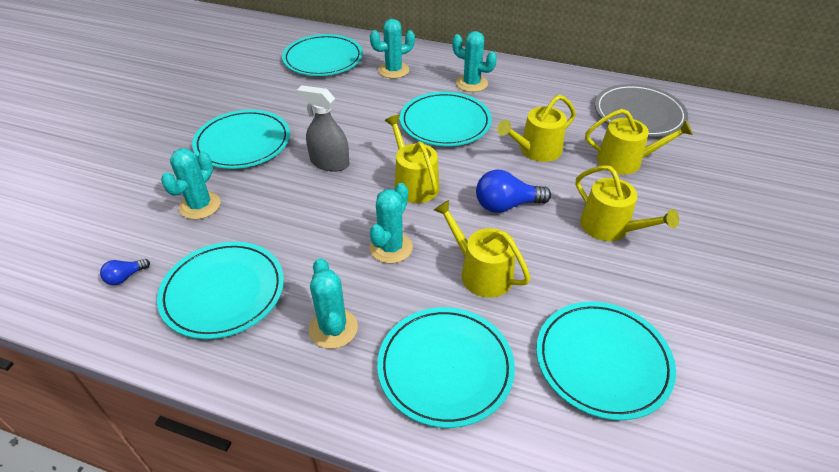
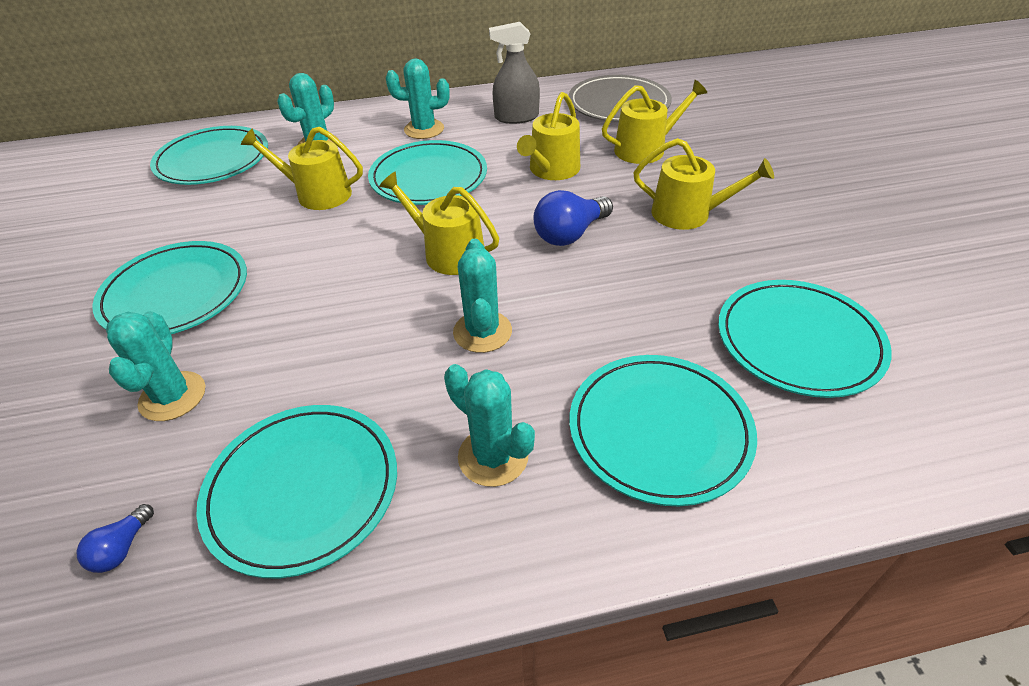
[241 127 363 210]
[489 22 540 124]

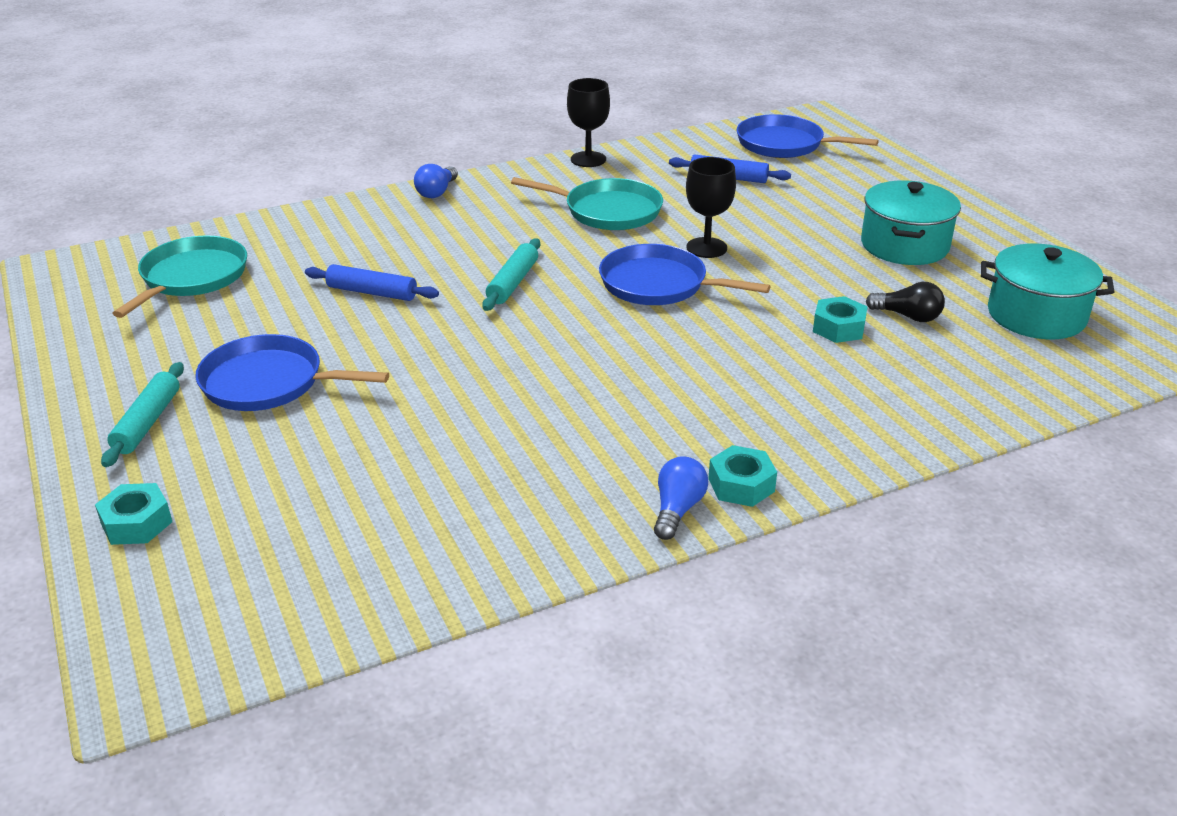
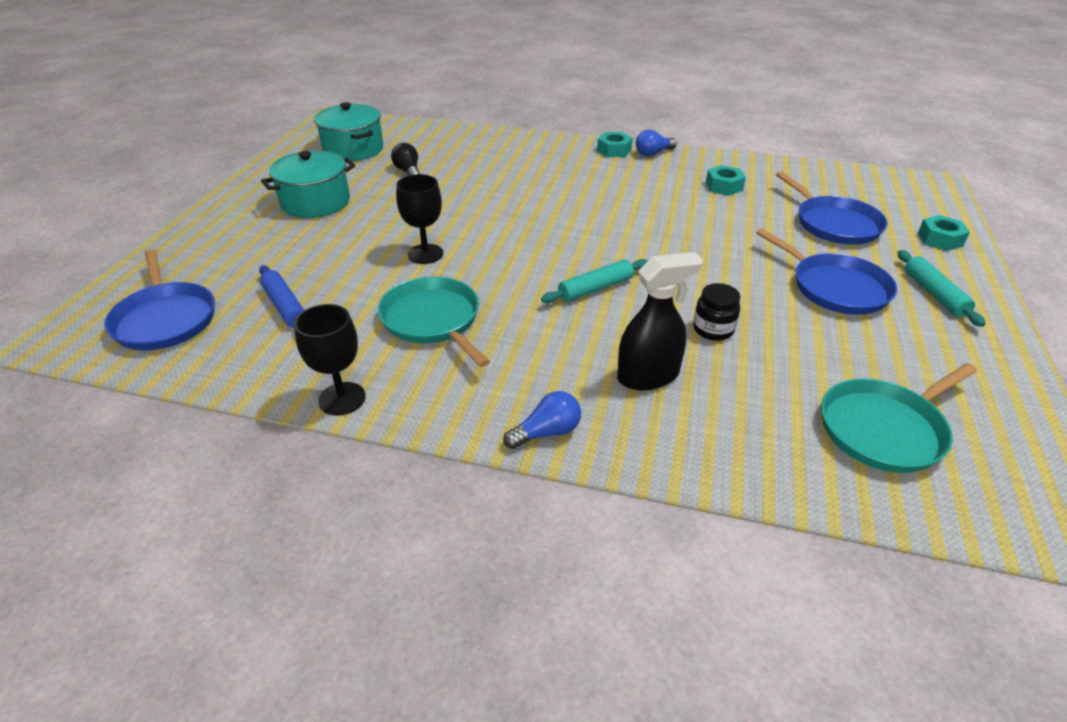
[617 252 703 390]
[693 283 740 341]
[706 165 746 196]
[776 171 888 245]
[897 250 986 327]

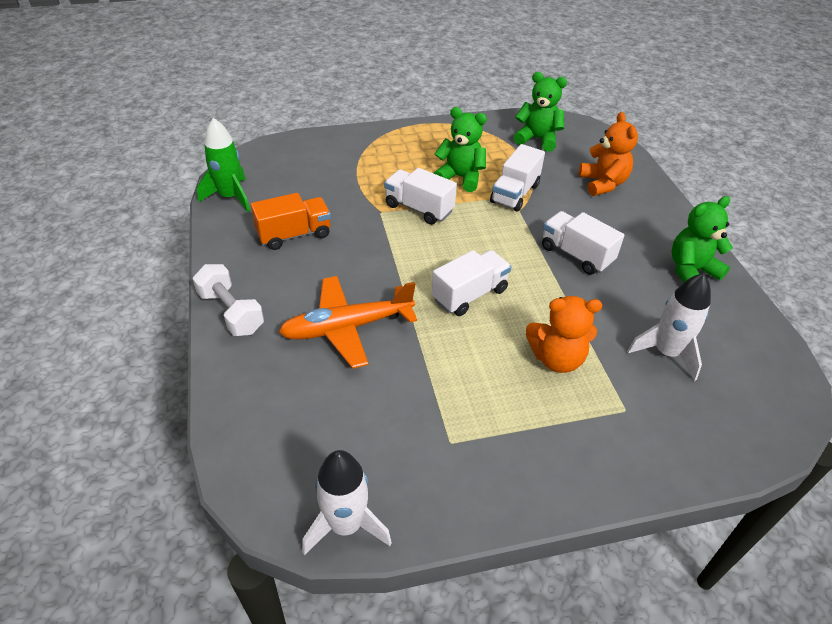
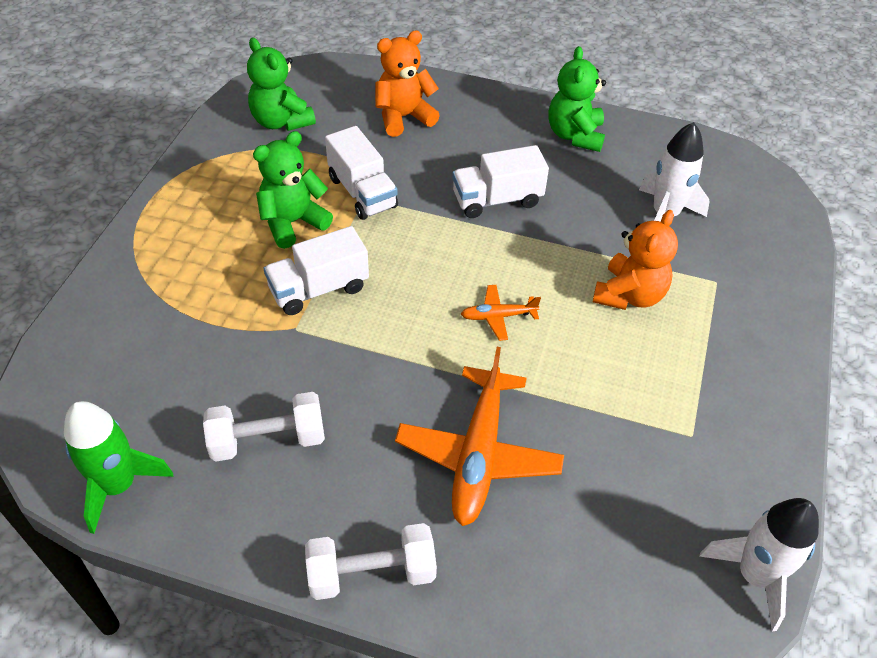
[203 392 325 461]
[247 37 316 131]
[375 30 440 137]
[461 285 541 341]

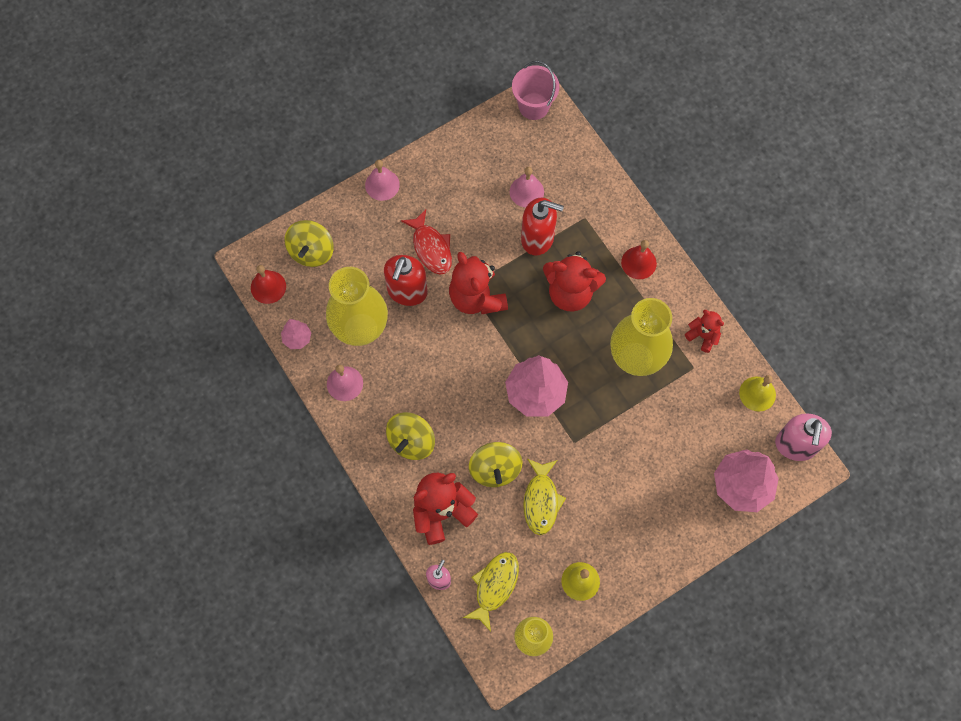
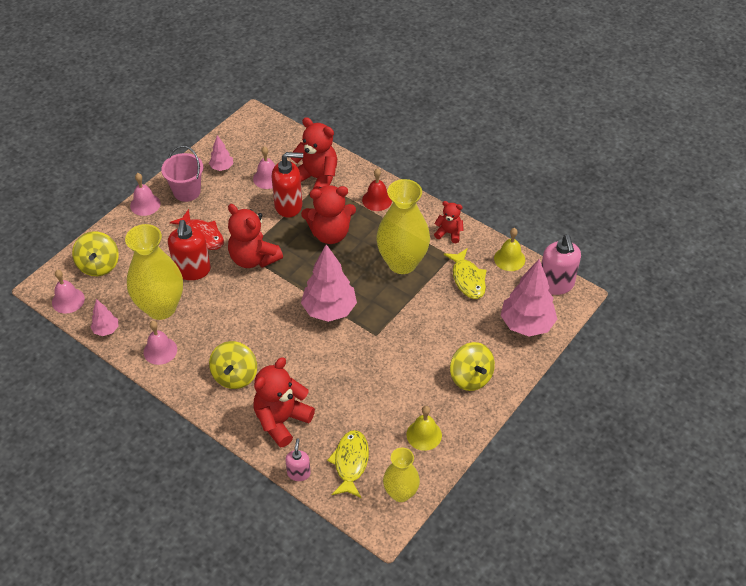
[52 270 85 314]
[161 146 203 202]
[209 135 233 171]
[290 117 337 189]
[444 248 487 299]
[450 342 495 391]

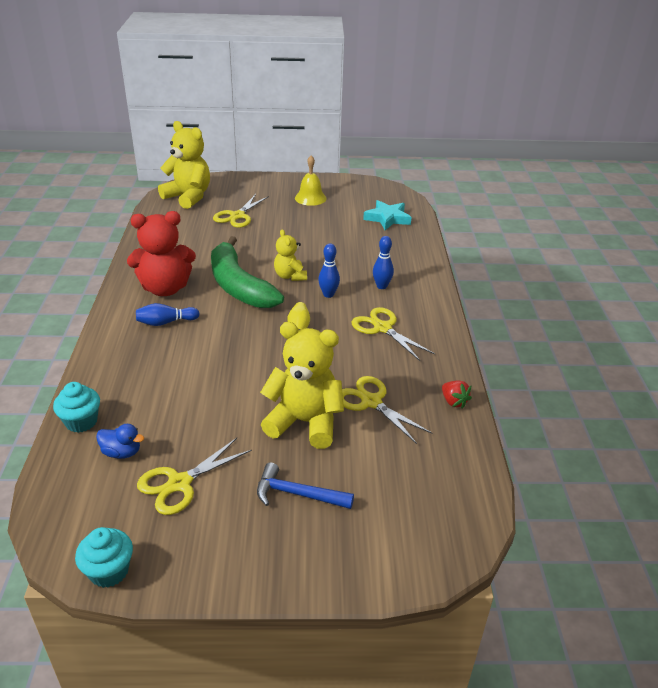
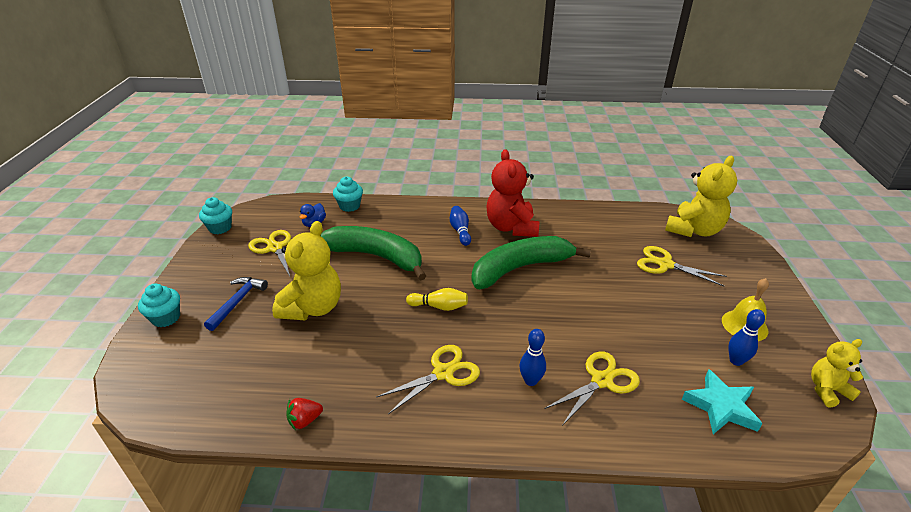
[138 284 180 327]
[320 226 426 281]
[544 351 640 426]
[728 309 765 366]
[811 339 863 407]

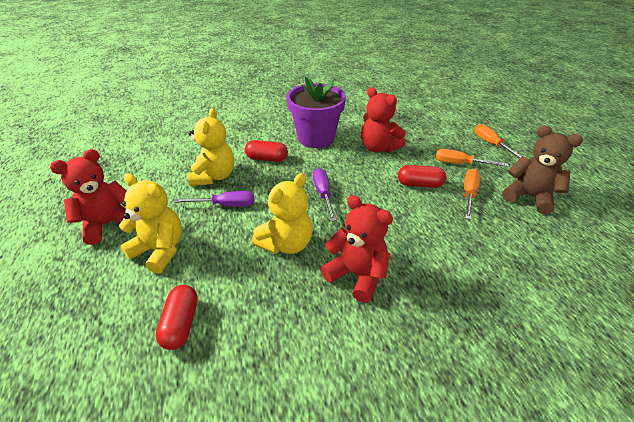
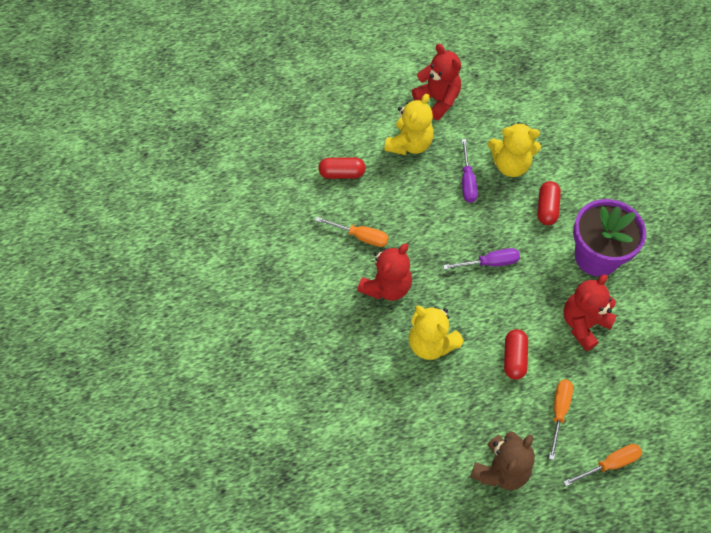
[315 217 388 247]
[409 306 464 360]

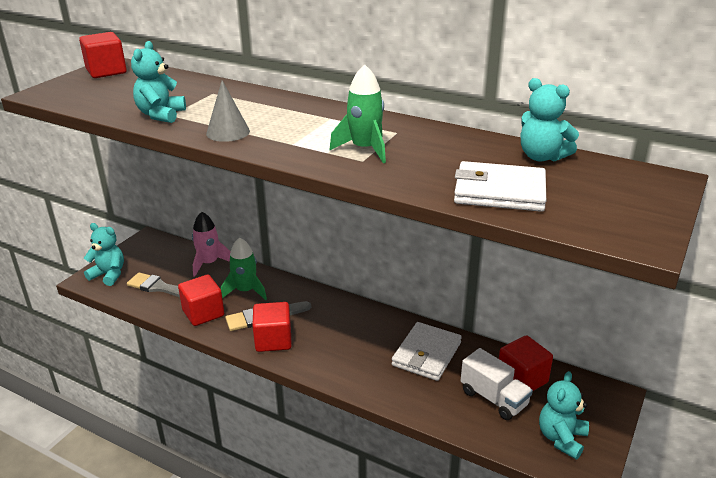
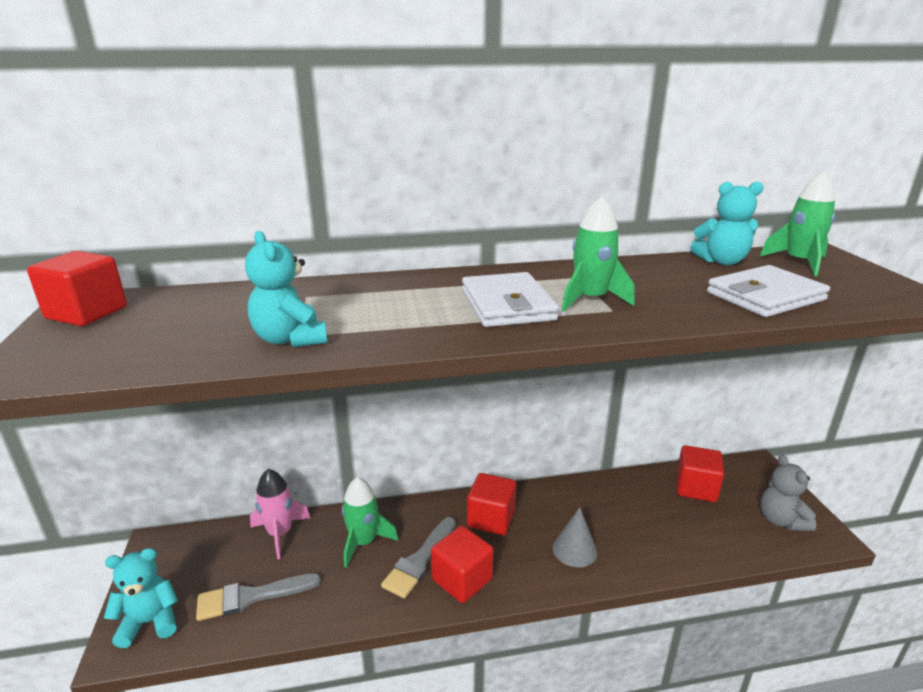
[462 272 559 327]
[467 473 516 535]
[553 507 597 567]
[760 171 835 276]
[760 454 816 531]
[461 348 533 420] (first image)

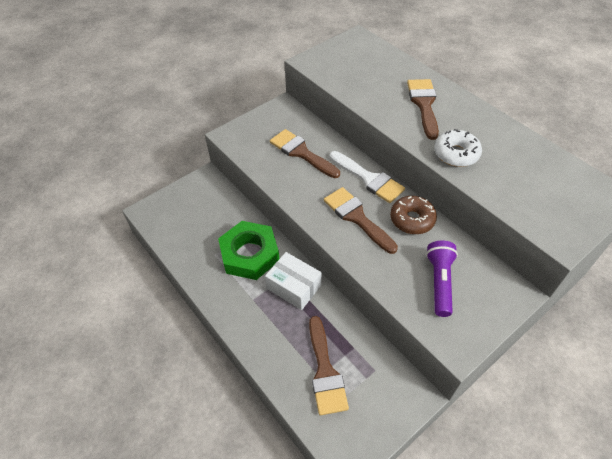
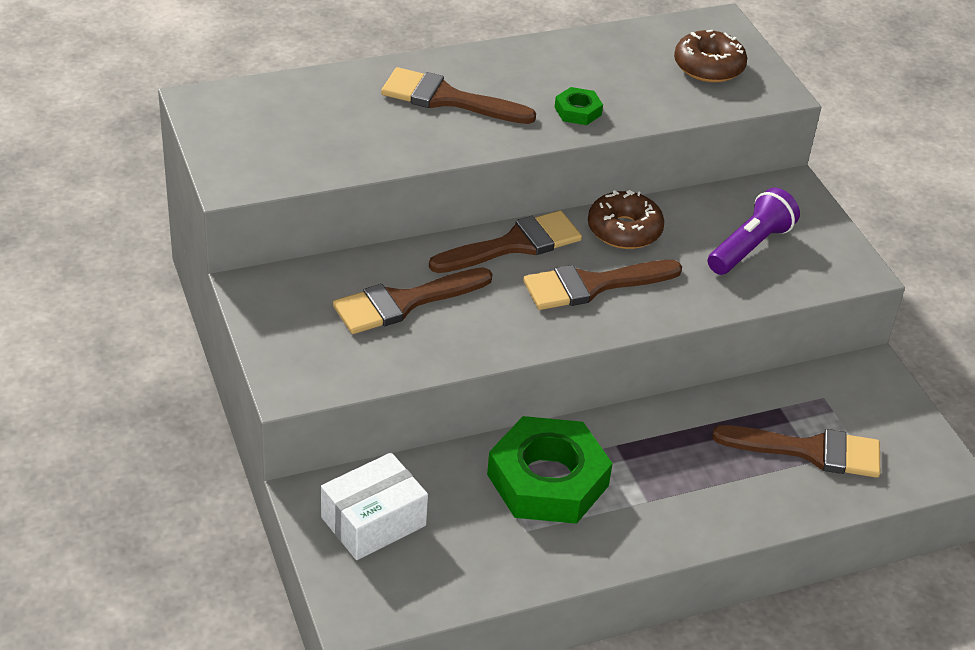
[321 453 428 560]
[429 210 582 273]
[554 87 603 125]
[674 30 747 83]
[708 188 800 275]

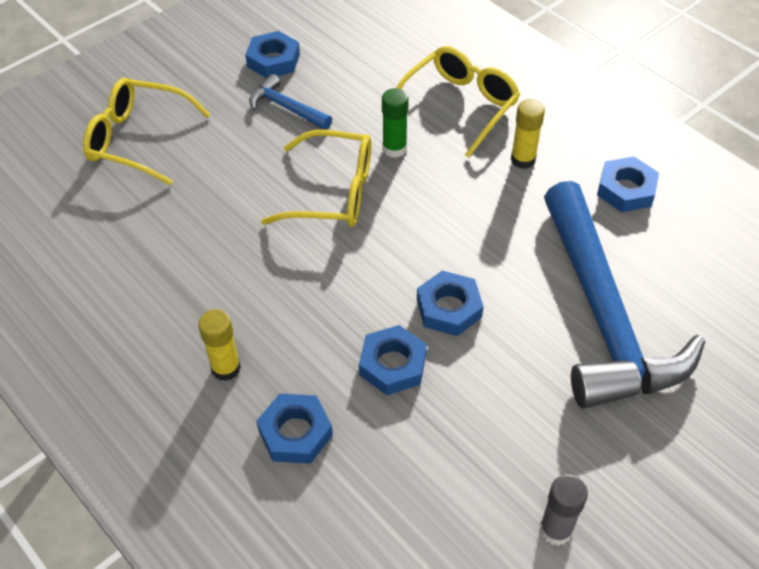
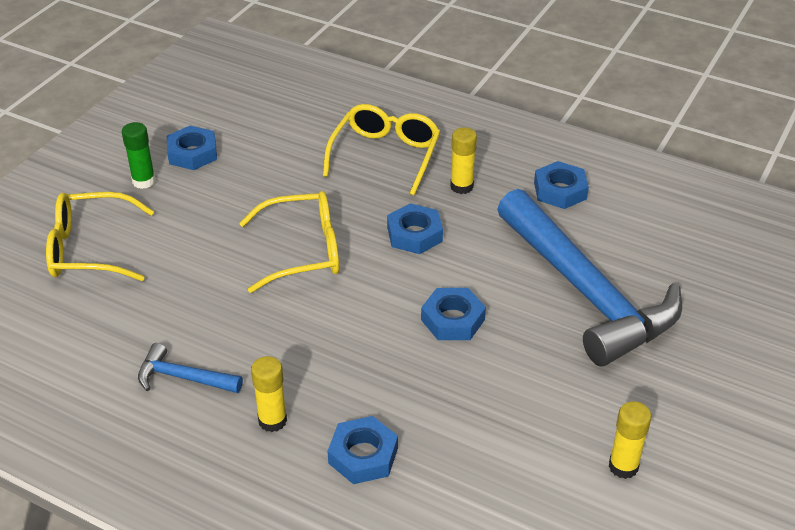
[122 122 155 189]
[138 343 243 393]
[387 203 443 254]
[609 401 652 479]

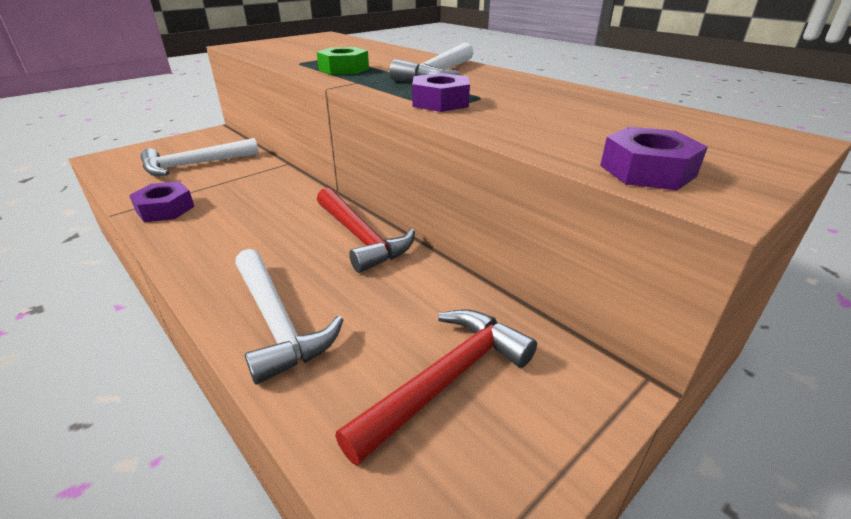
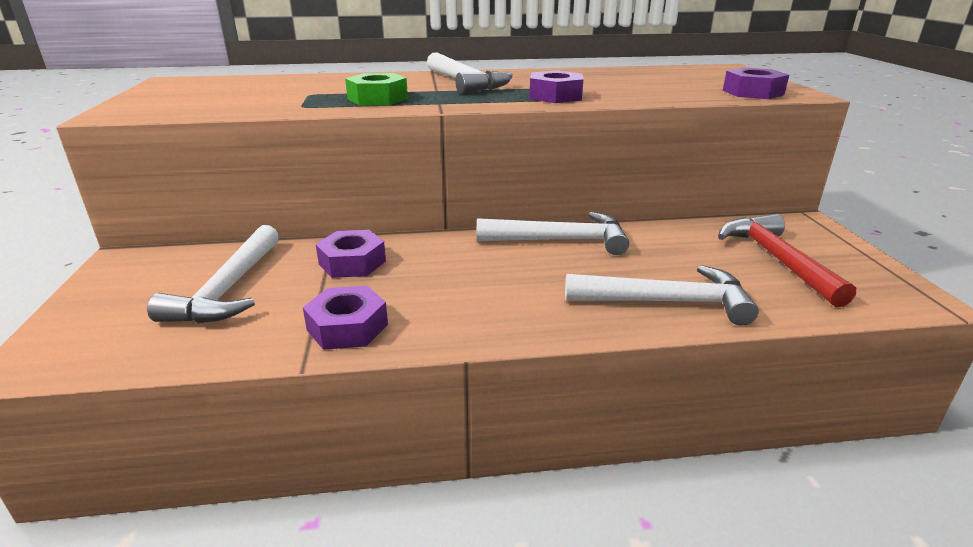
[316 230 386 278]
[477 212 629 255]

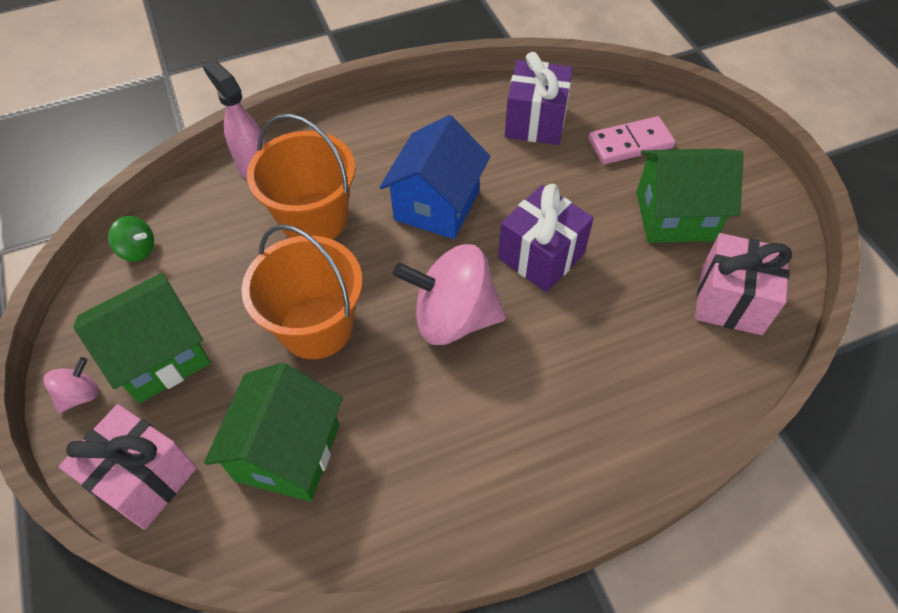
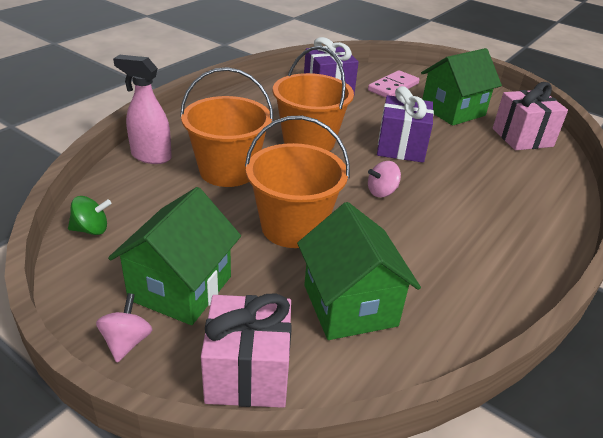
[273 46 354 151]
[368 161 401 197]

